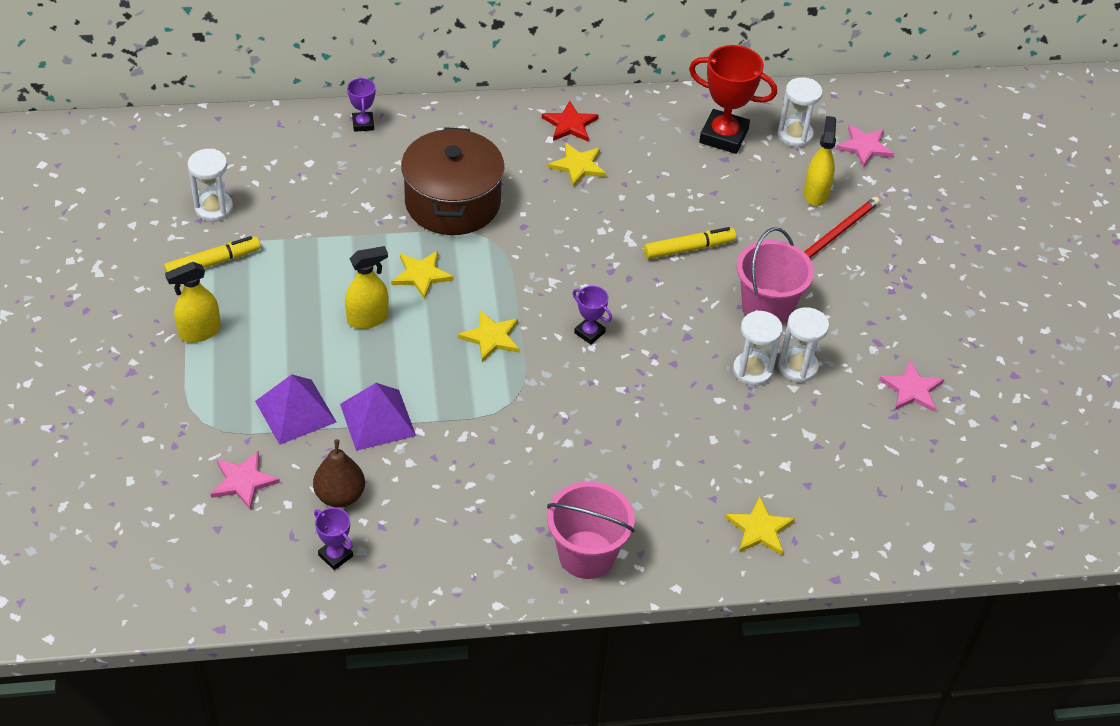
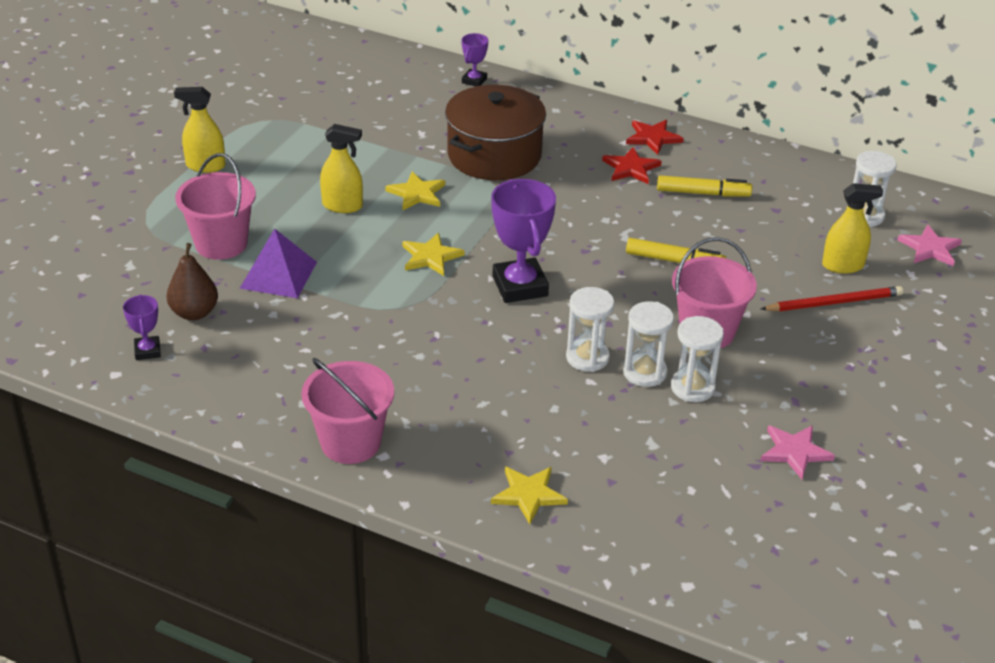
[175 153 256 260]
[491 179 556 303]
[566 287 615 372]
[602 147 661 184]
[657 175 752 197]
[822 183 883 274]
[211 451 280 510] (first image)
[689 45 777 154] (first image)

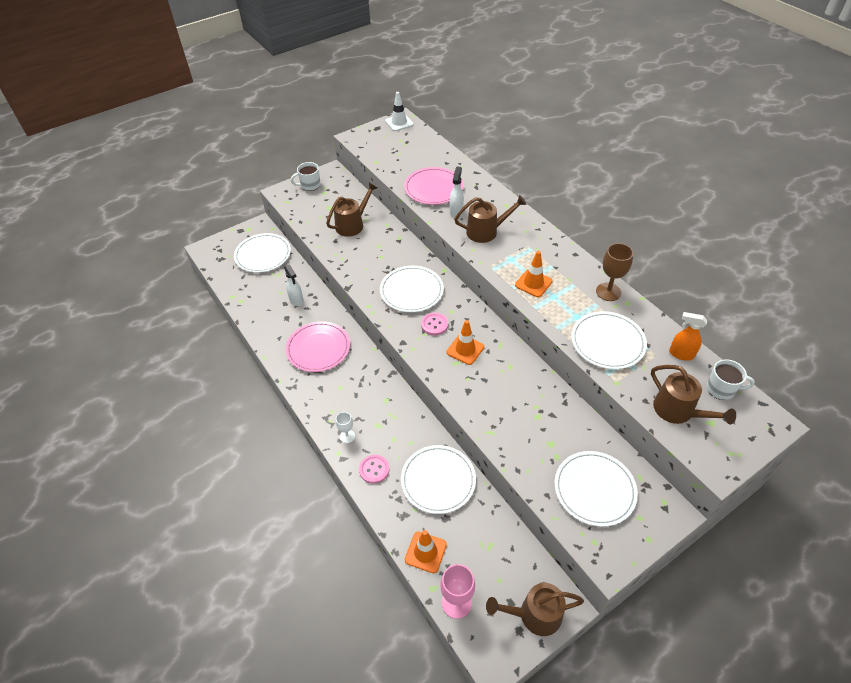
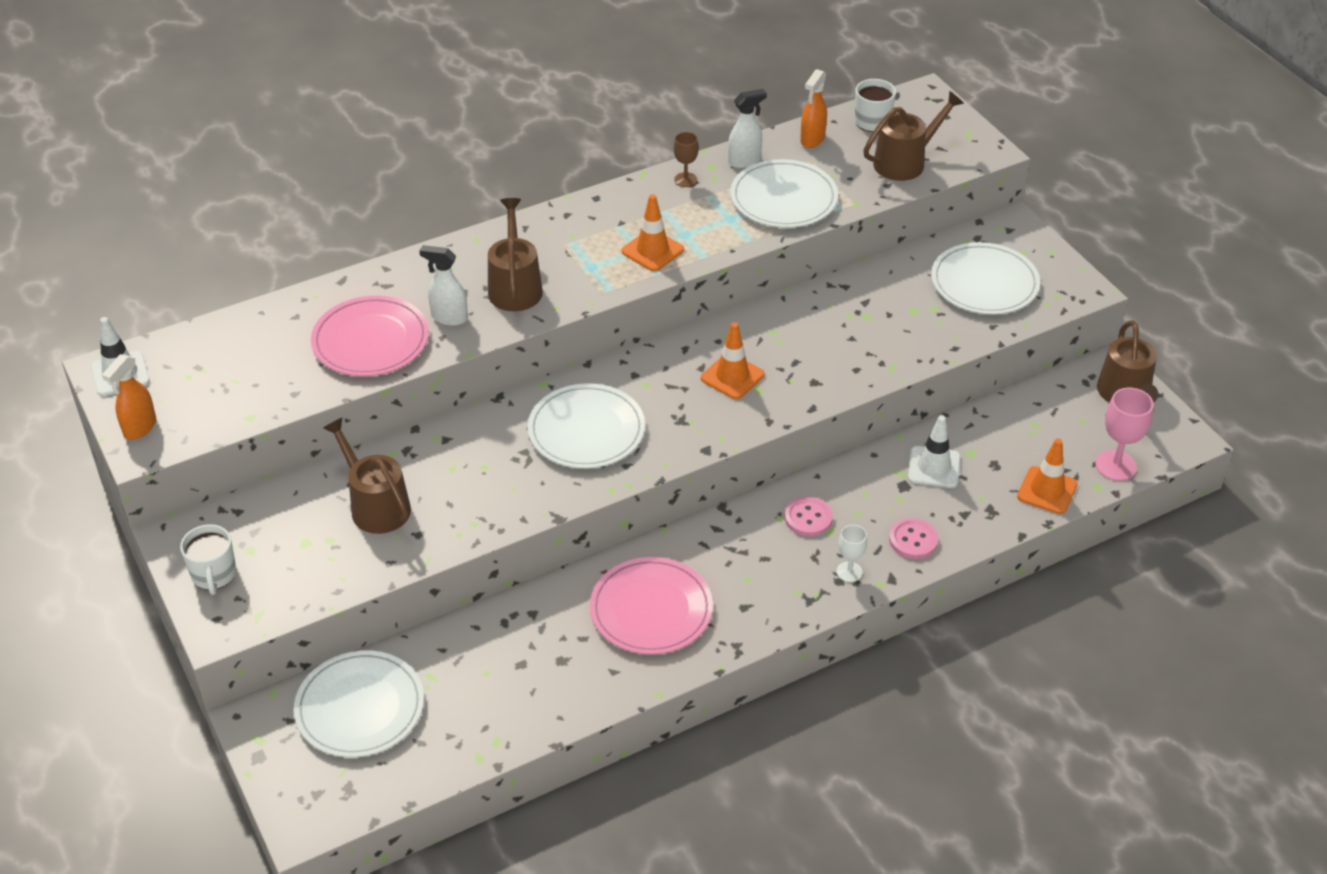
[102 354 156 440]
[674 132 699 187]
[728 89 767 168]
[784 497 833 536]
[908 415 960 488]

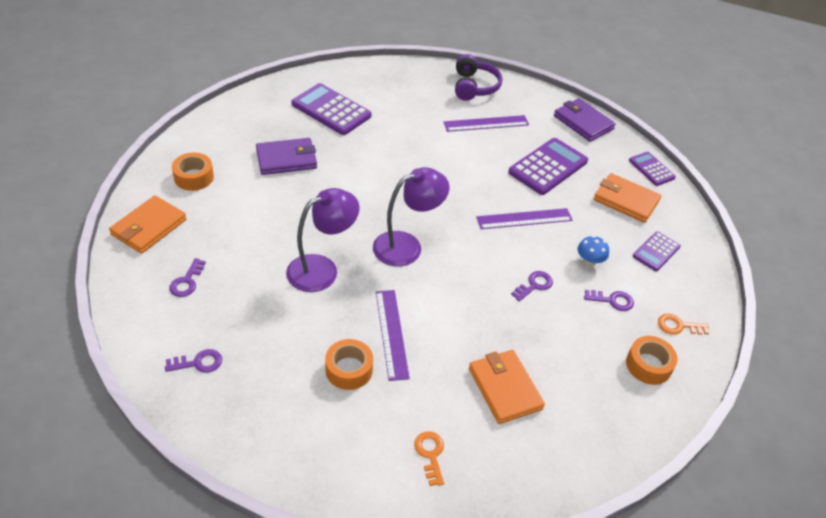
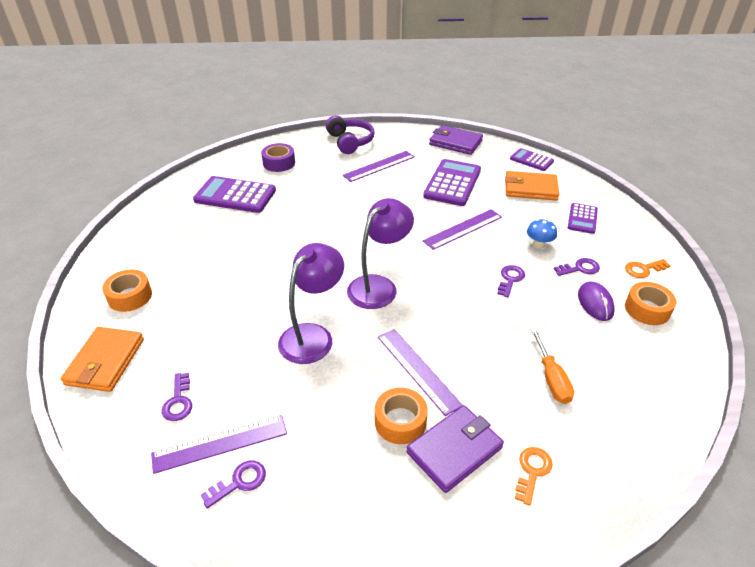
[151 415 287 474]
[261 143 295 172]
[407 405 504 493]
[515 447 553 506]
[531 328 574 404]
[578 281 615 321]

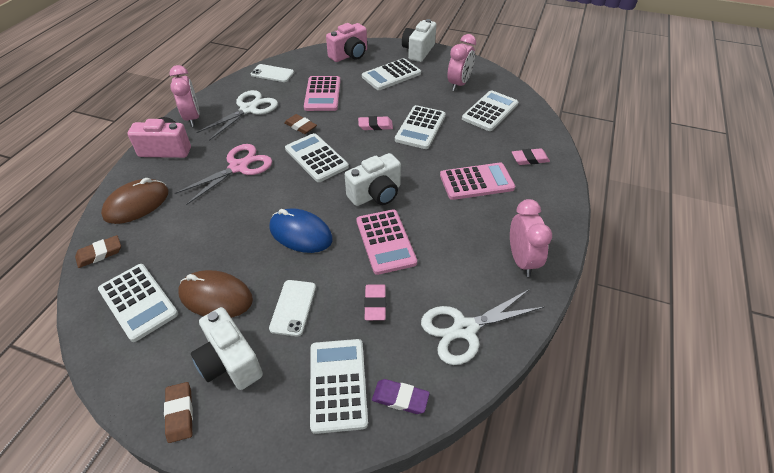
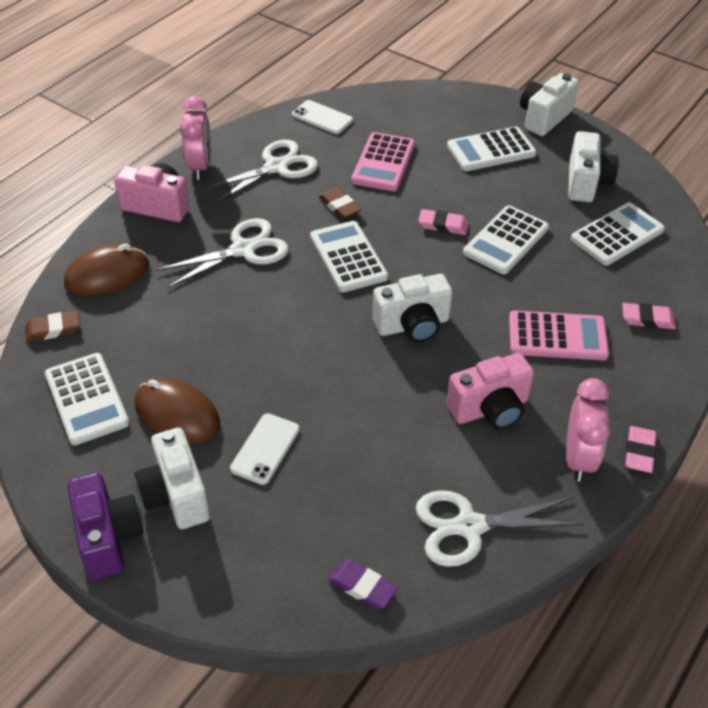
[67 473 143 580]
[156 218 289 288]
[446 353 534 429]
[568 131 619 202]
[625 426 656 473]
[269 208 333 253] (first image)
[310 339 368 434] (first image)
[356 209 417 275] (first image)

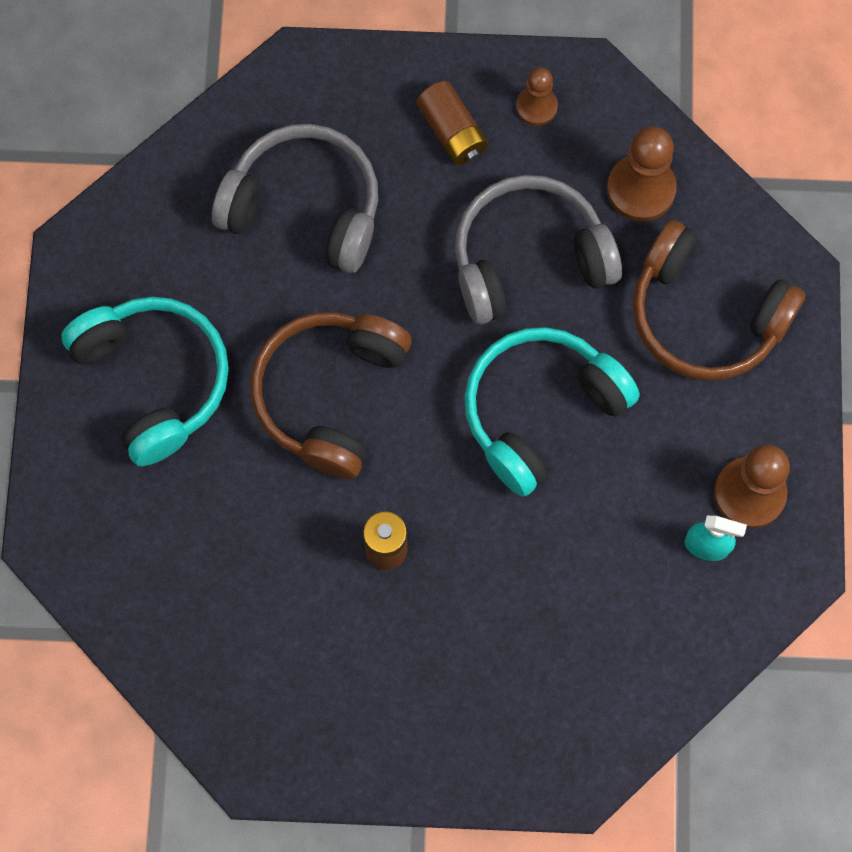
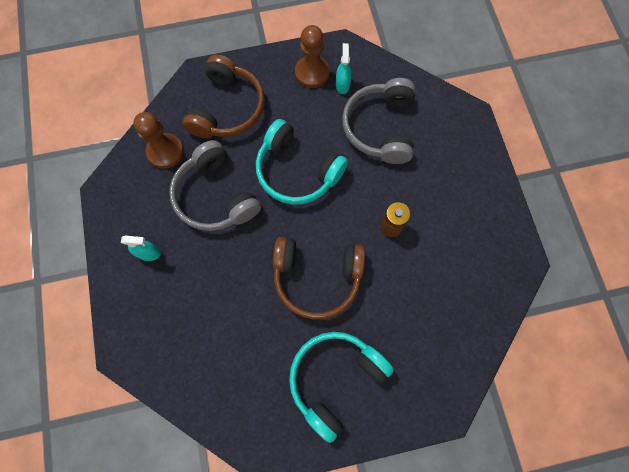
[121 236 161 261]
[342 78 415 164]
[516 67 558 126] (first image)

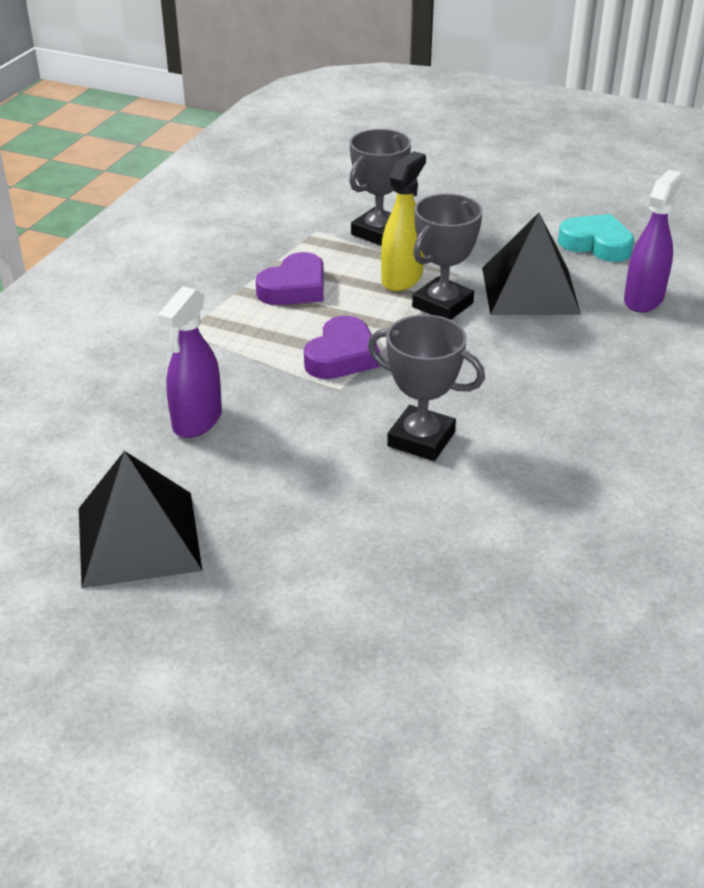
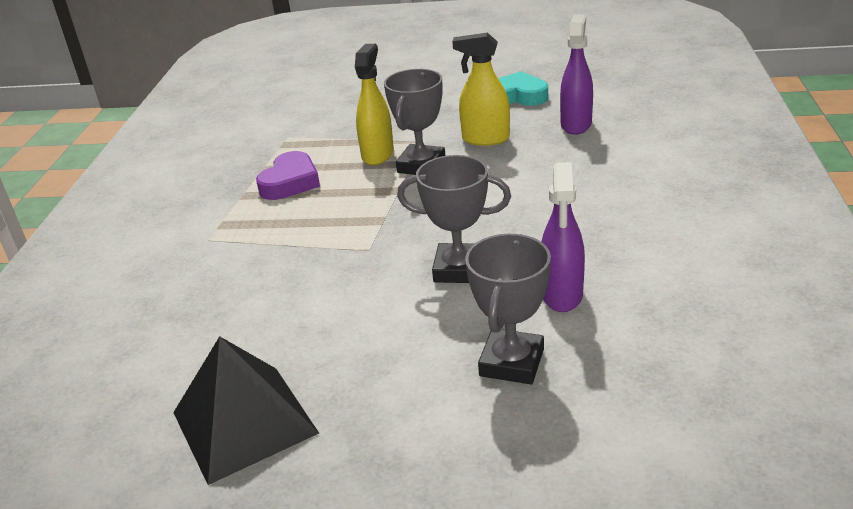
[452 32 510 146]
[465 234 551 384]
[541 162 585 312]
[304 315 380 379] (first image)

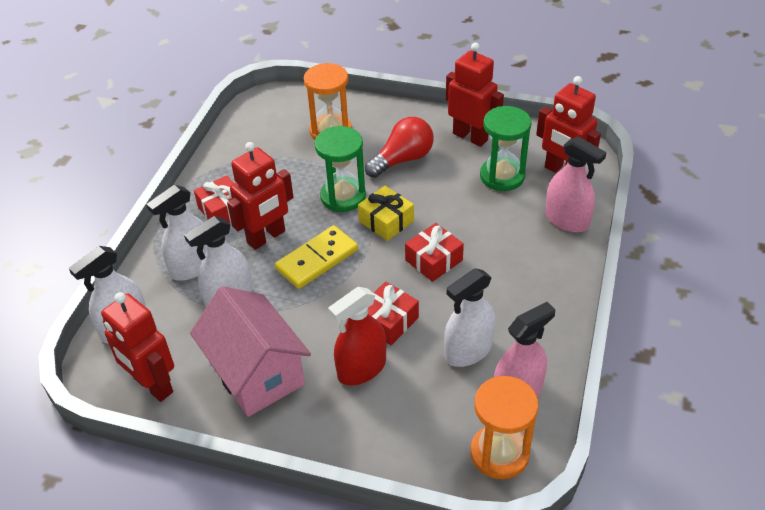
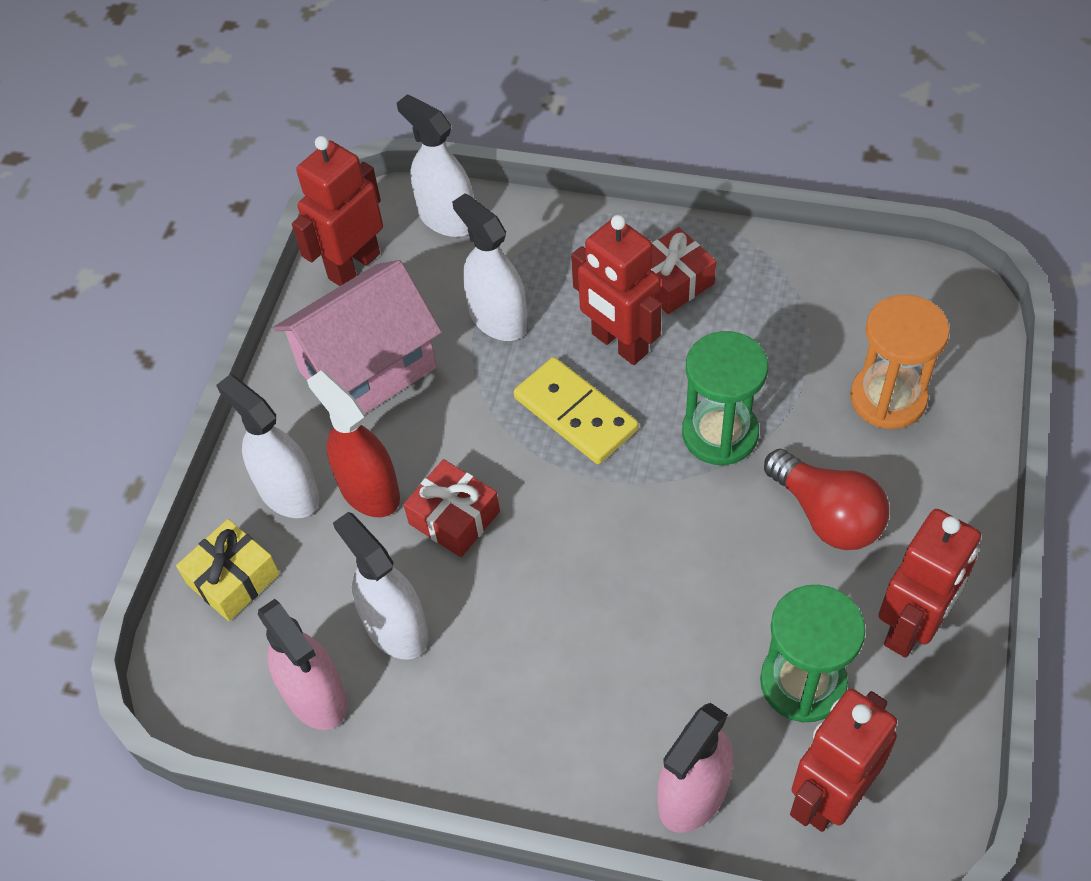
[176 519 280 621]
[216 374 320 518]
[405 223 464 282] (first image)
[470 376 539 479] (first image)

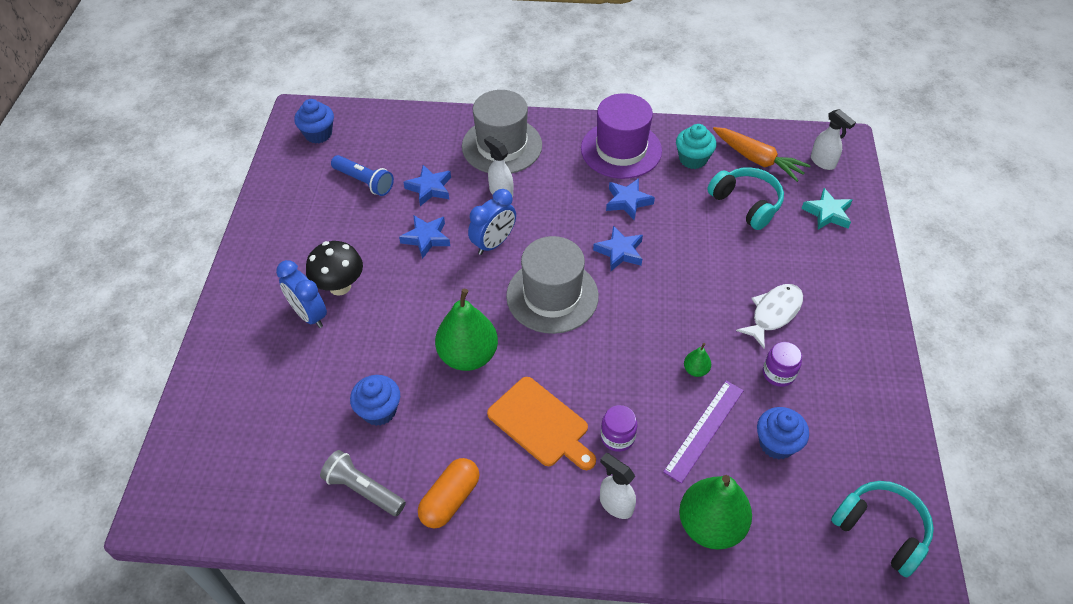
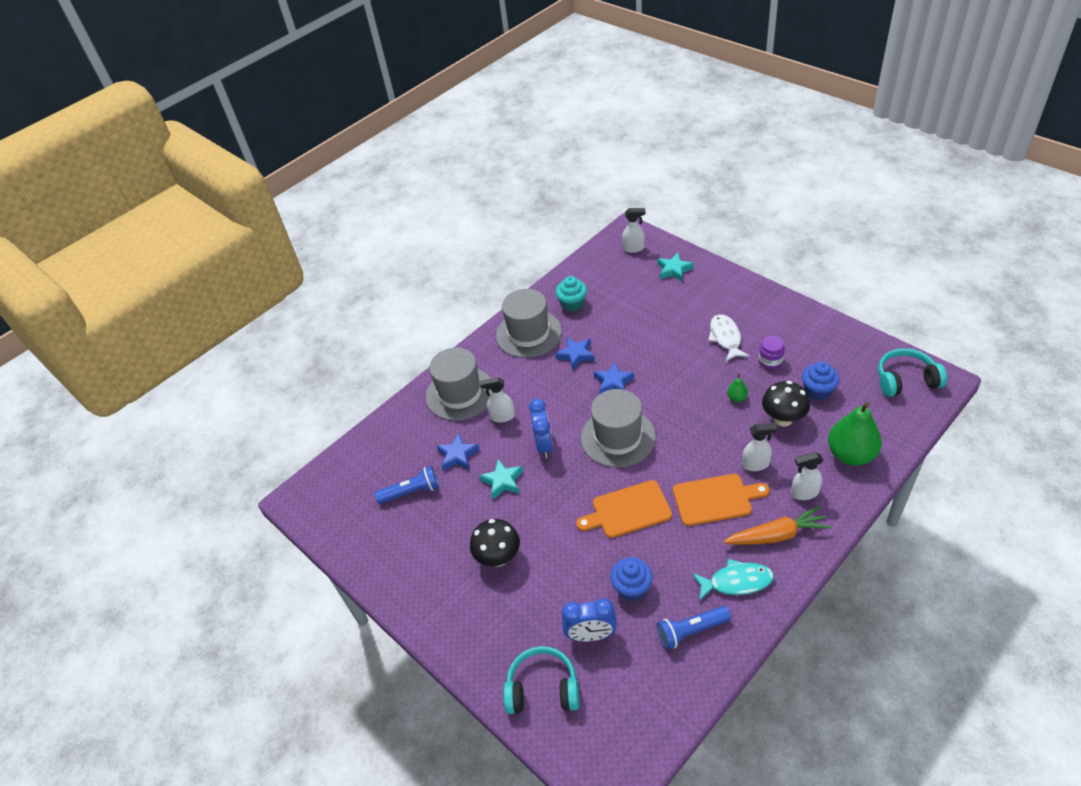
[479 459 523 499]
[496 289 562 358]
[503 646 579 714]
[562 598 617 642]
[576 480 672 538]
[657 606 731 650]
[692 559 774 601]
[723 505 831 545]
[742 423 778 471]
[762 381 810 427]
[294 99 334 144] (first image)

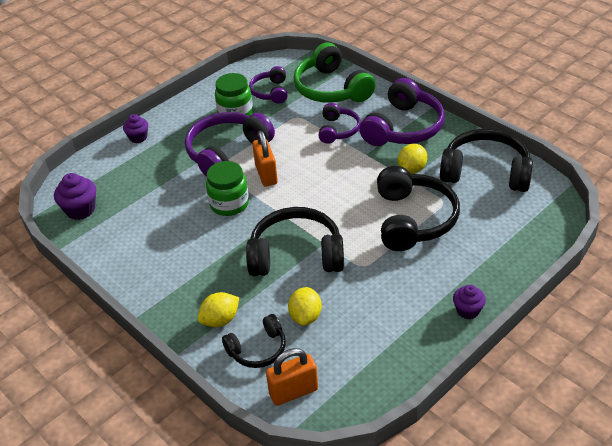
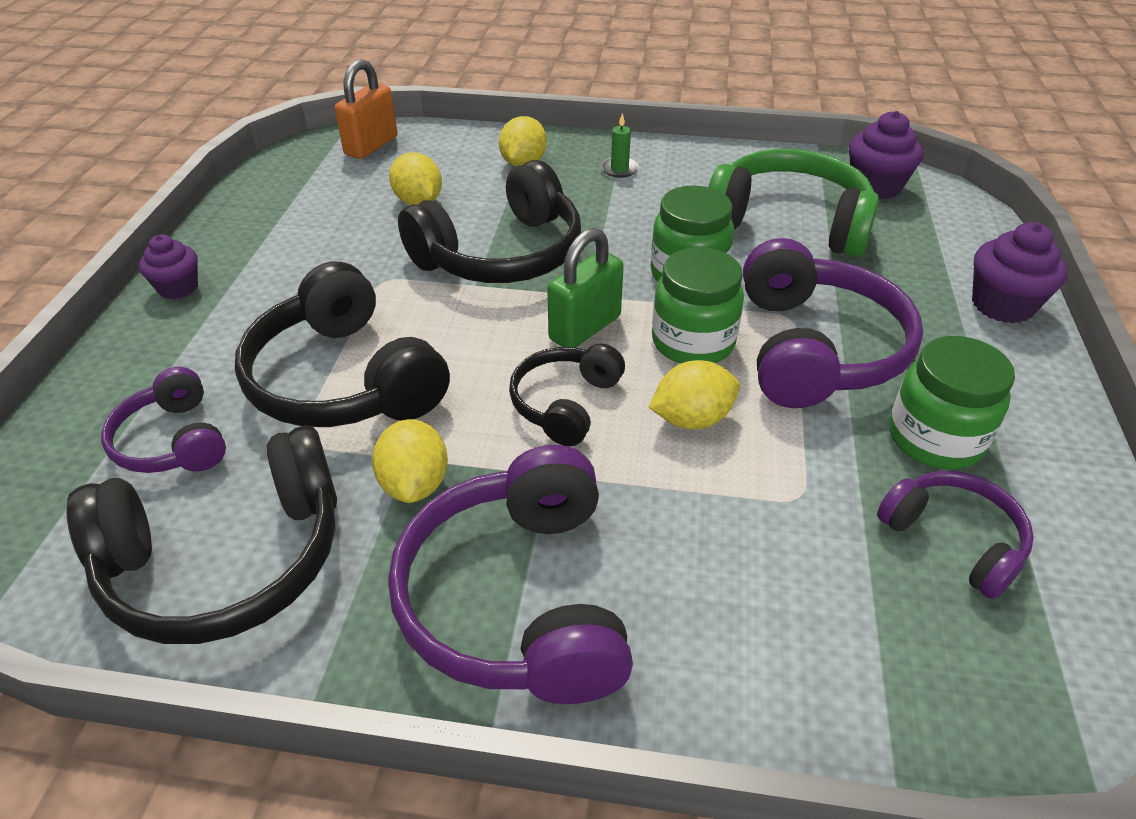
[101 367 226 473]
[509 344 625 446]
[547 228 624 348]
[601 113 639 178]
[648 360 740 429]
[652 247 744 364]
[708 149 879 257]
[972 222 1067 323]

